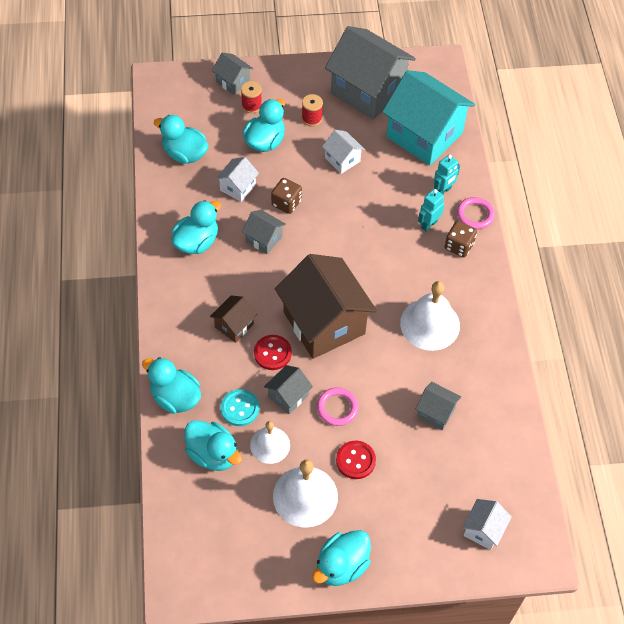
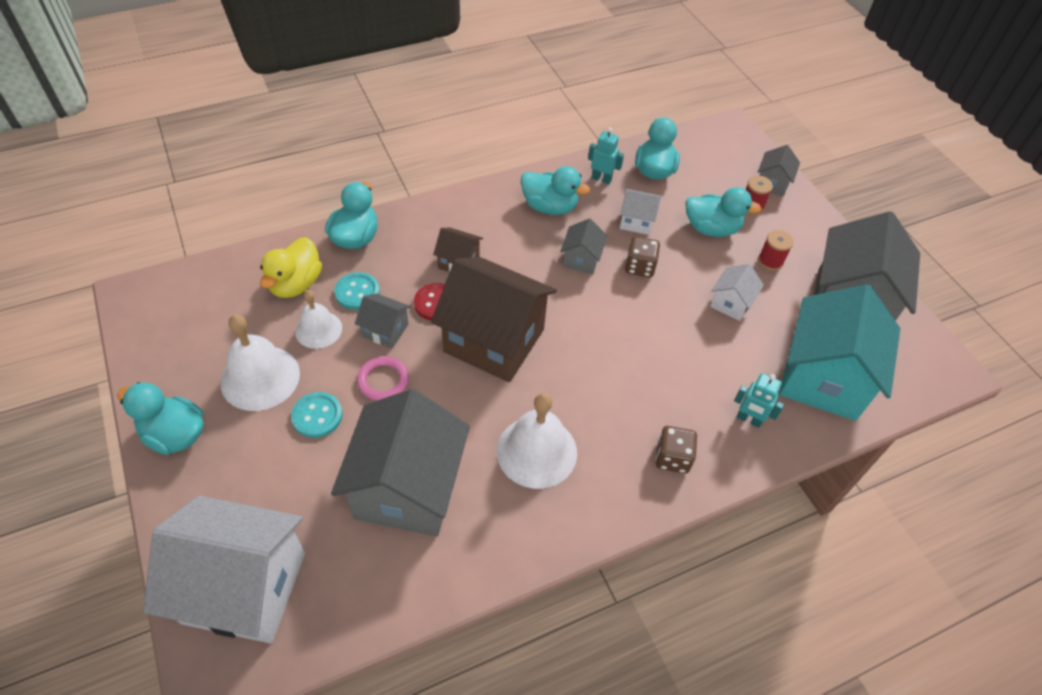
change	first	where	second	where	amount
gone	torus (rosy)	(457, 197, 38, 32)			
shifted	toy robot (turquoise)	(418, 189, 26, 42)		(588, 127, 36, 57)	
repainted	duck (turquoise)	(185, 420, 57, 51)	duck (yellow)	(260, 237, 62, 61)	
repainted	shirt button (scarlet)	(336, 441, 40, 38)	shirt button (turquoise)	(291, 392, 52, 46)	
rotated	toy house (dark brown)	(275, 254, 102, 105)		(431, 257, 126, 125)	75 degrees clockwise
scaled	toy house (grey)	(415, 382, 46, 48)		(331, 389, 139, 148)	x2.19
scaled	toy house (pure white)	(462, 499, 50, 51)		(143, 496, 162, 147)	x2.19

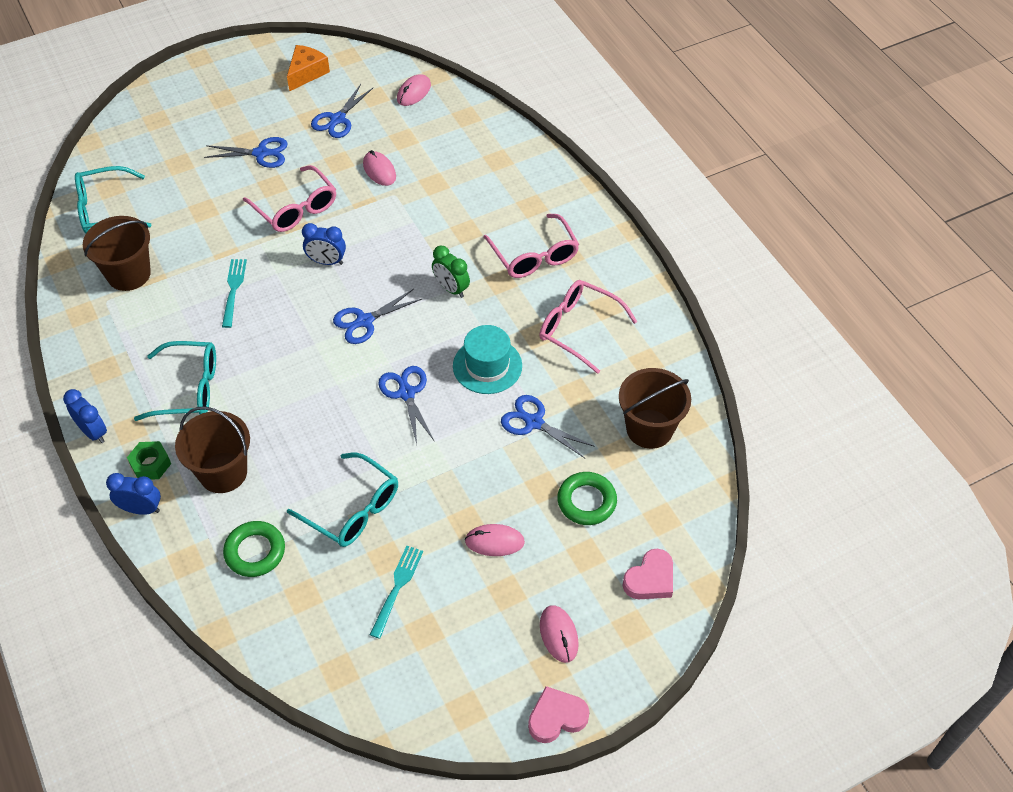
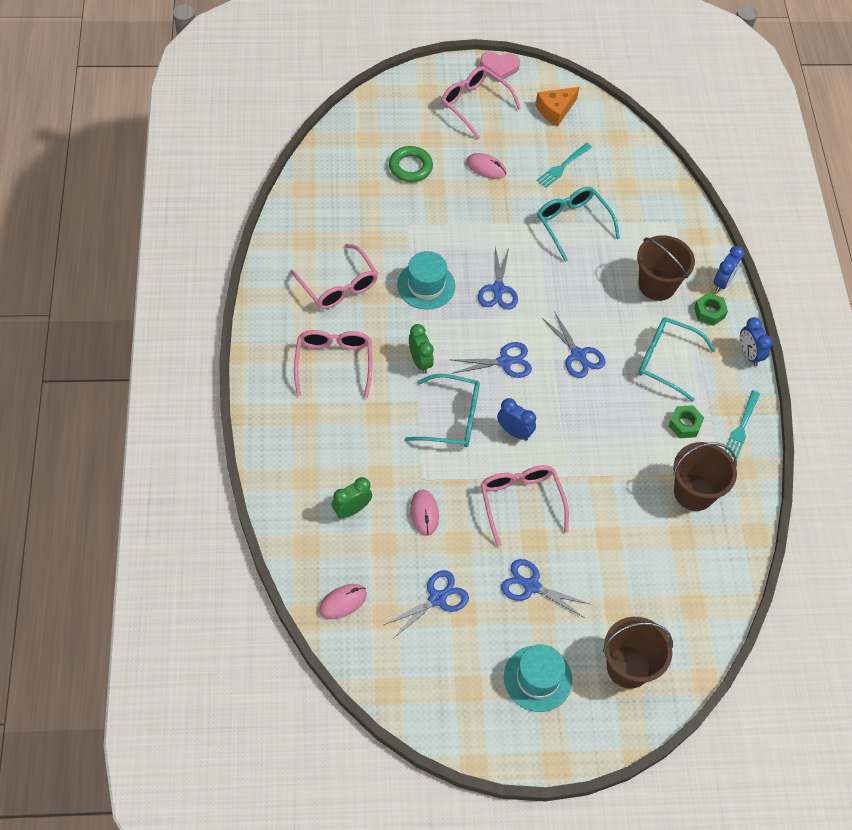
change	first	where	second	where	amount
gone	torus (green)	(223, 521, 62, 56)			
gone	love heart (rosy)	(622, 549, 51, 50)			
new			clock (green)	(332, 477, 40, 41)	
new			tall hat (turquoise)	(504, 644, 68, 68)	
new			nut (green)	(669, 405, 35, 33)	
shifted	eyeglasses (turquoise)	(75, 166, 76, 67)		(405, 374, 75, 73)	
shifted	dinner fork (turquoise)	(222, 259, 25, 69)		(725, 390, 35, 69)	
shifted	piece of cheese (orange-coloured)	(287, 45, 43, 46)		(535, 87, 45, 40)	
shifted	pair of scissors (royal blue)	(501, 395, 94, 63)		(542, 311, 63, 67)	
shifted	bucket (dark brown)	(619, 368, 72, 81)		(603, 617, 70, 72)	
swapped	computer mouse (rosy)	(540, 605, 39, 58)	eyeglasses (rosy)	(441, 66, 80, 73)	
rotated	clock (royal blue)	(106, 473, 55, 42)		(713, 246, 31, 46)	90 degrees counterclockwise

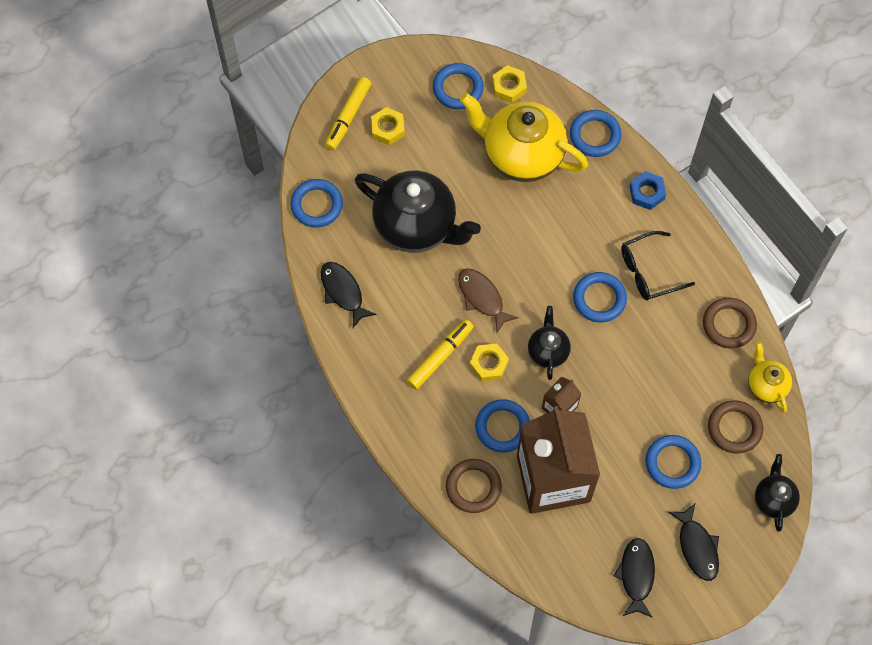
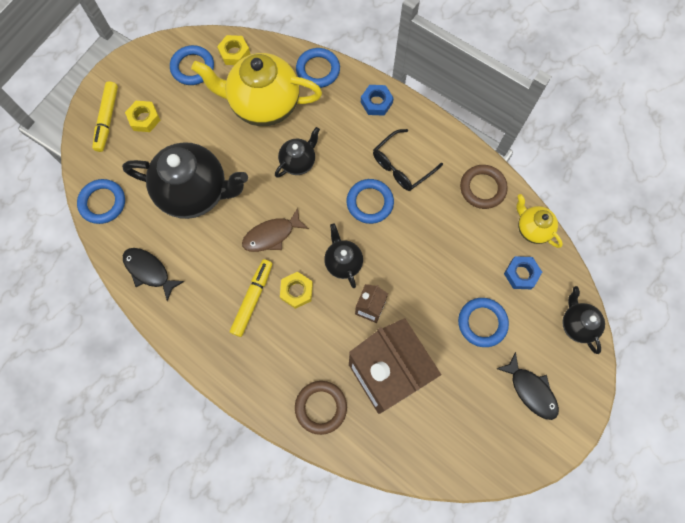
change	first	where	second	where	amount
gone	torus (royal blue)	(475, 399, 55, 54)			
gone	fish figure (jet-black)	(614, 538, 41, 80)			
new			tea pot (jet-black)	(275, 127, 45, 51)	
swapped	torus (dark brown)	(708, 400, 55, 54)	nut (royal blue)	(504, 256, 38, 33)	
rotated	fish figure (dark brown)	(458, 268, 61, 65)		(242, 208, 67, 44)	60 degrees counterclockwise

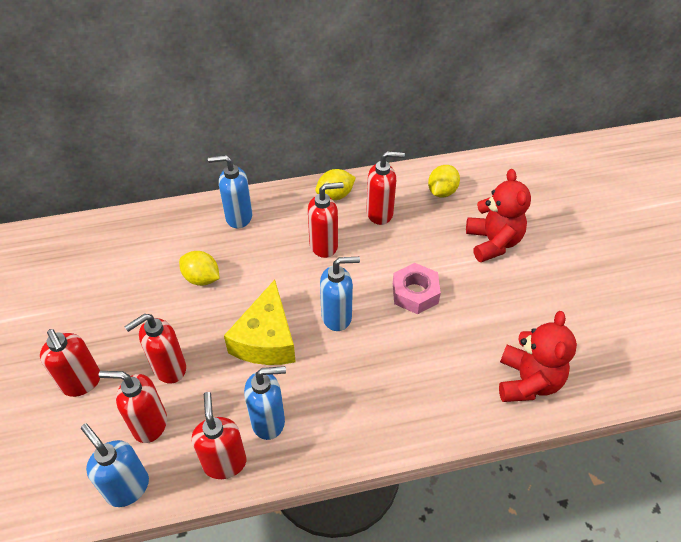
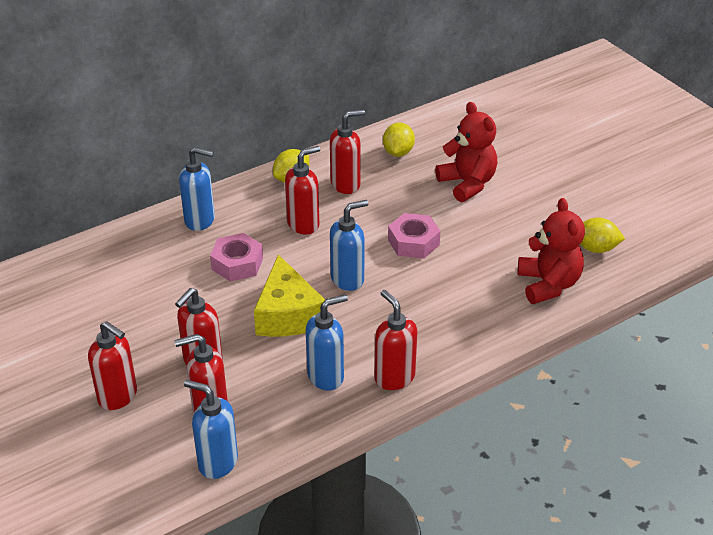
change	first	where	second	where	amount
new			nut (rosy)	(210, 233, 53, 49)	
shifted	toy lemon (yellow)	(179, 251, 41, 35)		(580, 217, 45, 36)	
shifted	soap dispenser (scarlet)	(192, 392, 55, 87)		(375, 290, 42, 100)	
rotated	soap dispenser (royal blue)	(208, 155, 44, 74)		(179, 147, 36, 84)	150 degrees counterclockwise

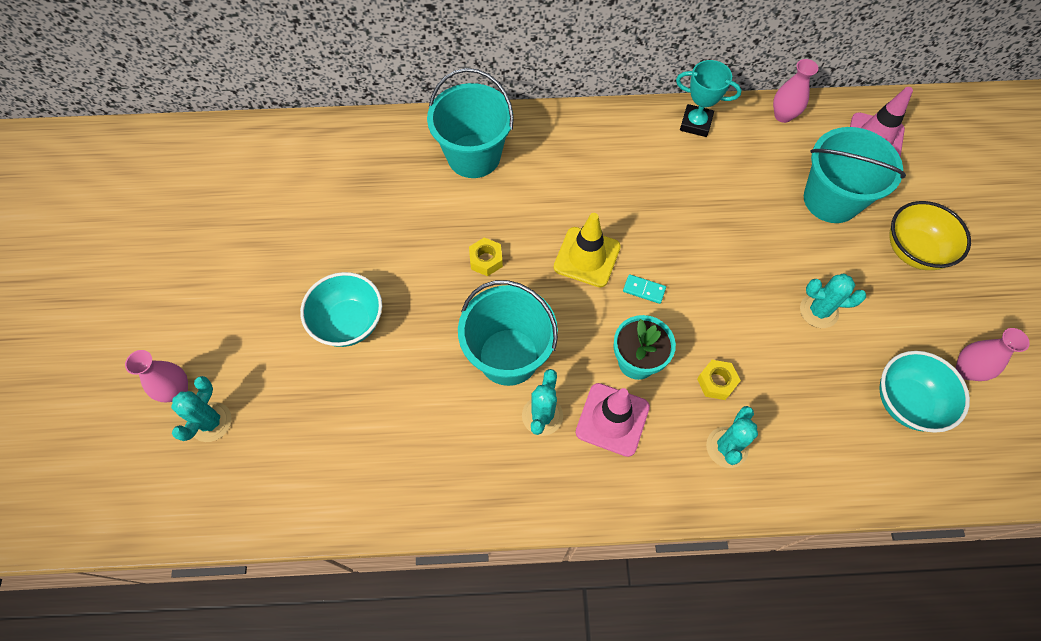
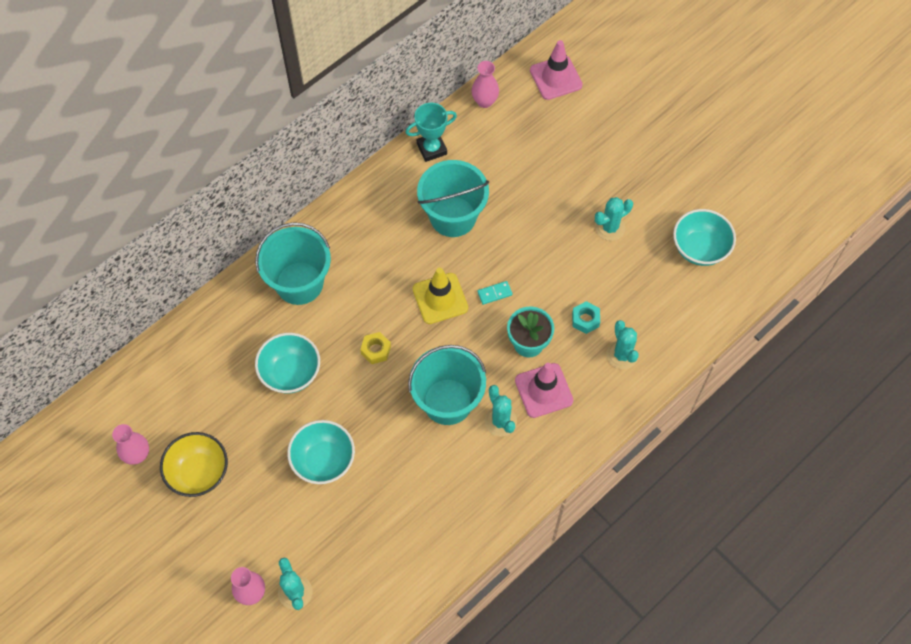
change	first	where	second	where	amount
new			deep dish (turquoise)	(255, 333, 65, 61)	
shifted	bucket (turquoise)	(804, 127, 102, 96)		(417, 160, 72, 77)	
shifted	deep dish (yellow)	(889, 201, 82, 69)		(160, 432, 68, 65)	
shifted	vase (rosy)	(956, 328, 74, 53)		(112, 424, 37, 41)	
repainted	nut (yellow)	(697, 360, 44, 40)	nut (turquoise)	(572, 301, 28, 33)	

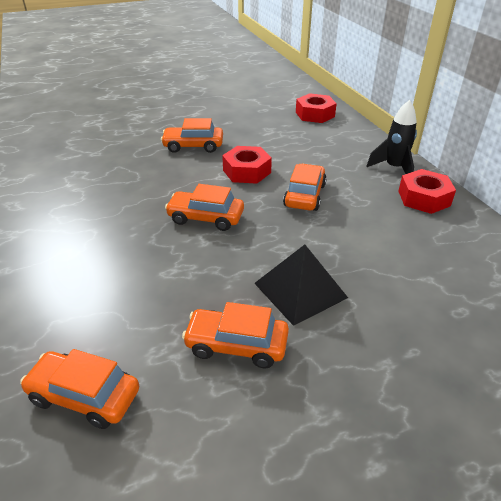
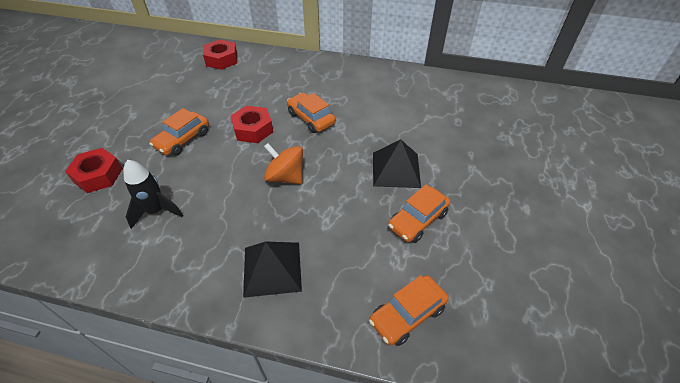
change	first	where	second	where	amount
new			pyramid (jet-black)	(243, 241, 59, 57)	
shifted	toy rocket (jet-black)	(367, 100, 50, 74)		(123, 160, 60, 69)	
shifted	nut (scarlet)	(398, 169, 58, 45)		(65, 148, 58, 45)	
swapped	car (orange-coloured)	(165, 184, 79, 47)	whirligig (orange-coloured)	(264, 143, 39, 41)	

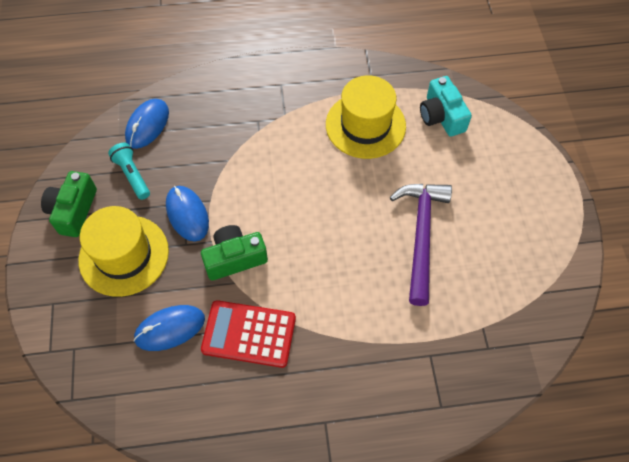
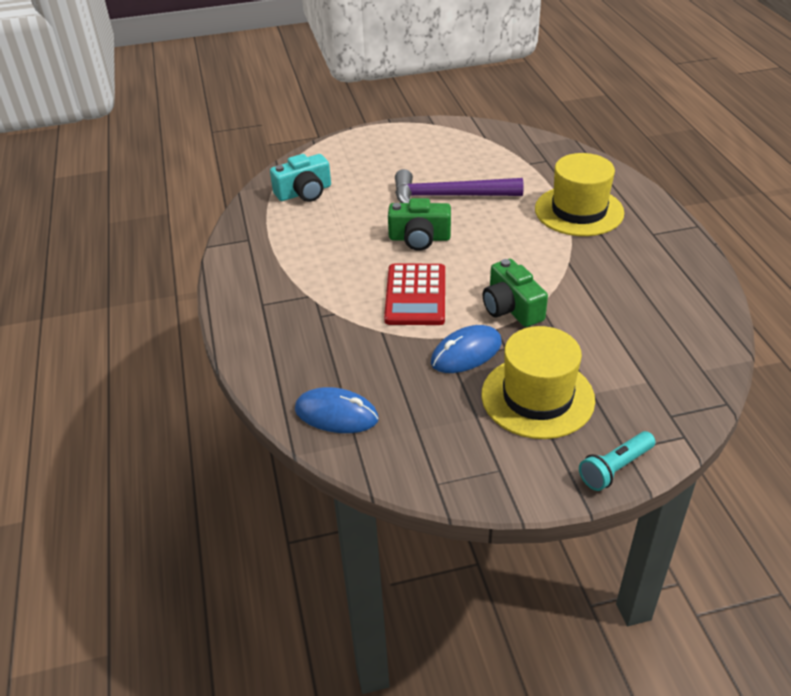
change	first	where	second	where	amount
gone	computer mouse (royal blue)	(133, 305, 72, 46)			
shifted	camera (green)	(41, 171, 56, 66)		(388, 198, 63, 53)	
shifted	torch (turquoise)	(108, 143, 42, 57)		(579, 431, 76, 60)	
shifted	adding machine (scarlet)	(201, 300, 95, 68)		(384, 264, 61, 61)	
shifted	tall hat (yellow)	(326, 75, 80, 84)		(535, 153, 89, 83)	

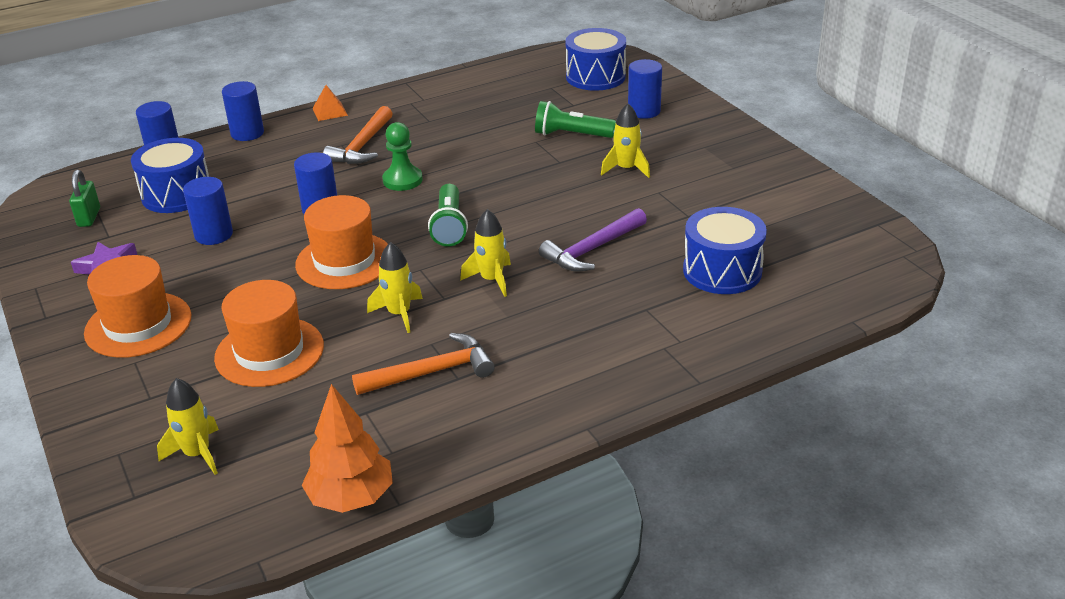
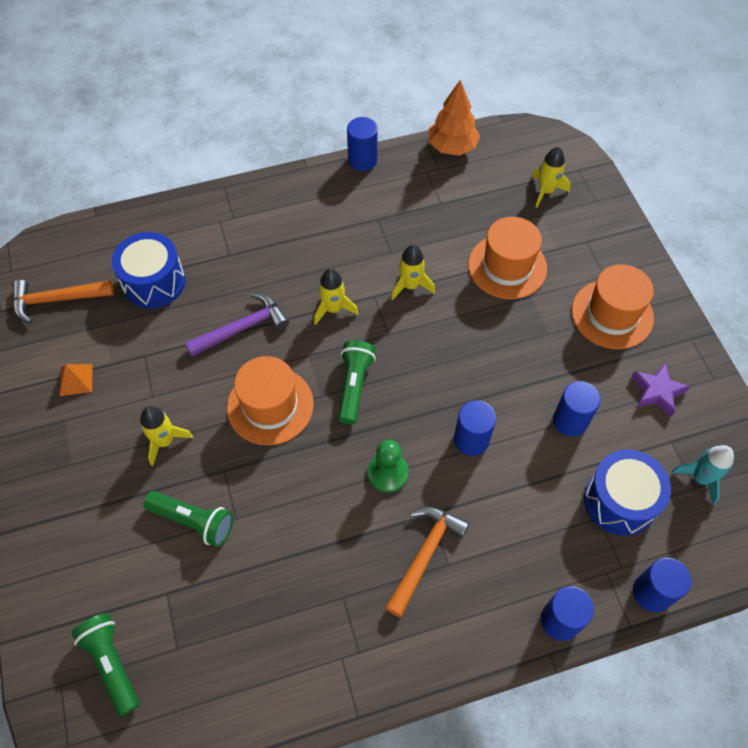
change	first	where	second	where	amount
shifted	tall hat (orange-coloured)	(295, 195, 93, 94)		(227, 356, 87, 89)	
shifted	pyramid (orange-coloured)	(313, 85, 35, 36)		(59, 364, 34, 32)	
shifted	hammer (orange-coloured)	(352, 333, 143, 62)		(12, 280, 103, 43)	
shifted	cylinder shape (royal blue)	(628, 59, 34, 60)		(347, 117, 31, 54)	
swapped	small lock (green)	(69, 170, 31, 57)	toy rocket (turquoise)	(672, 445, 62, 60)	
swapped	toy drum (royal blue)	(566, 28, 60, 63)	torch (green)	(71, 613, 68, 103)	

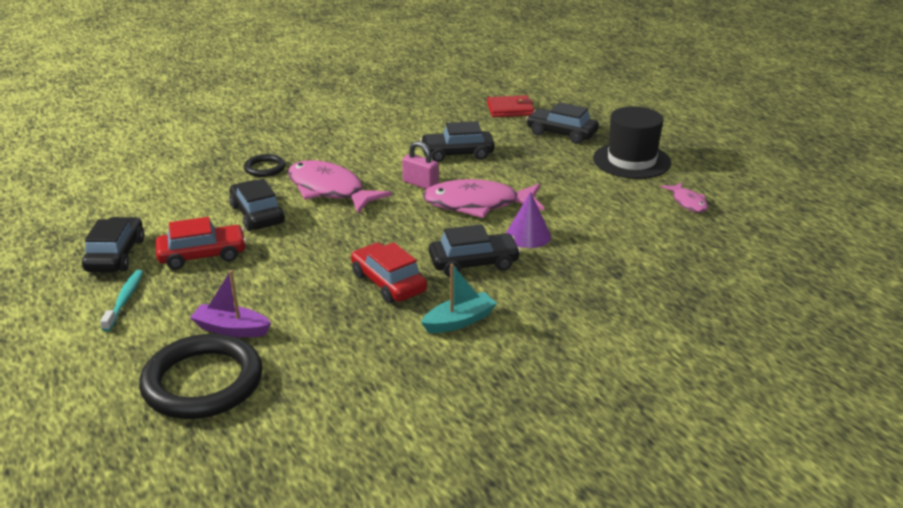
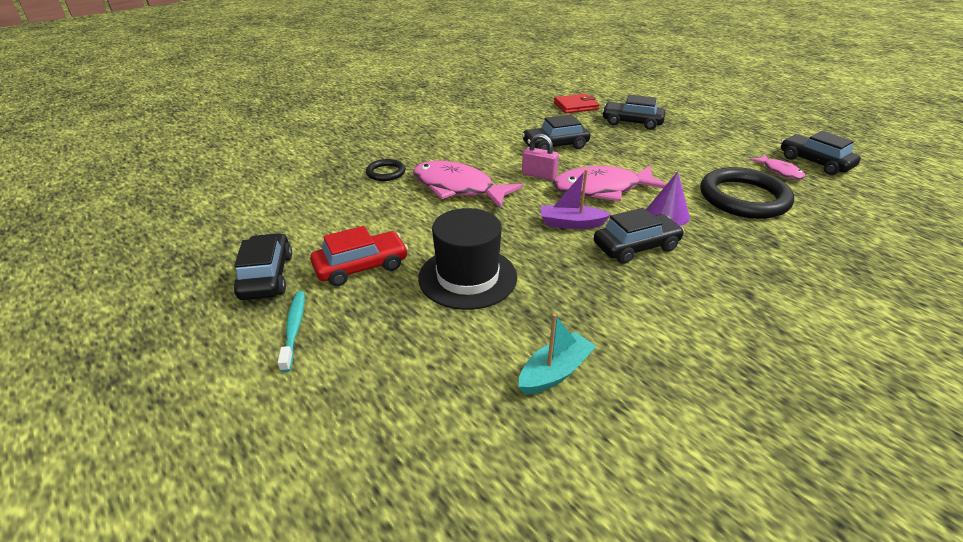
change	first	where	second	where	amount
gone	car (scarlet)	(351, 242, 76, 62)			
shifted	torus (jet-black)	(139, 334, 124, 85)		(700, 167, 94, 52)	
shifted	toy boat (royal purple)	(190, 270, 81, 67)		(541, 169, 70, 60)	
shifted	car (jet-black)	(229, 179, 56, 52)		(781, 131, 80, 44)	
shifted	toy boat (turquoise)	(421, 264, 76, 69)		(518, 313, 78, 82)	
shifted	tall hat (jet-black)	(593, 106, 78, 73)		(418, 208, 99, 102)	

